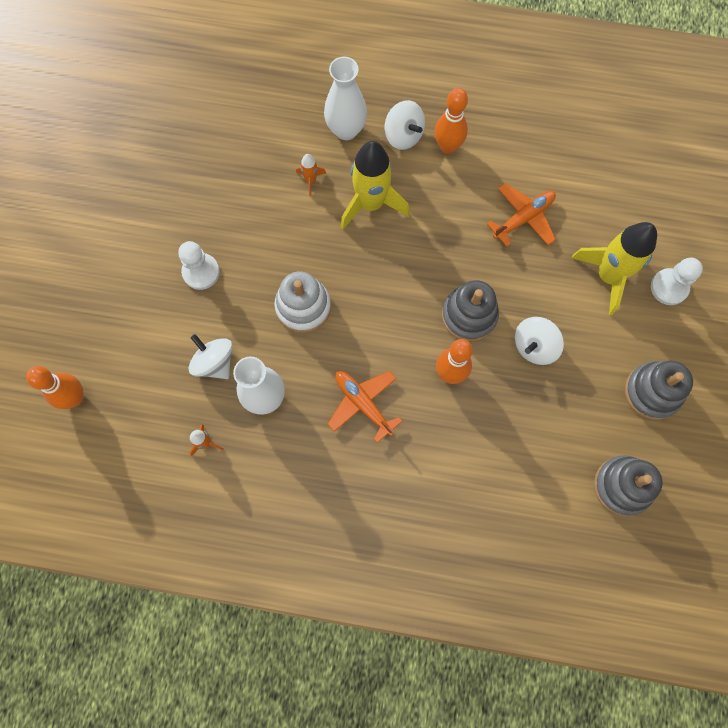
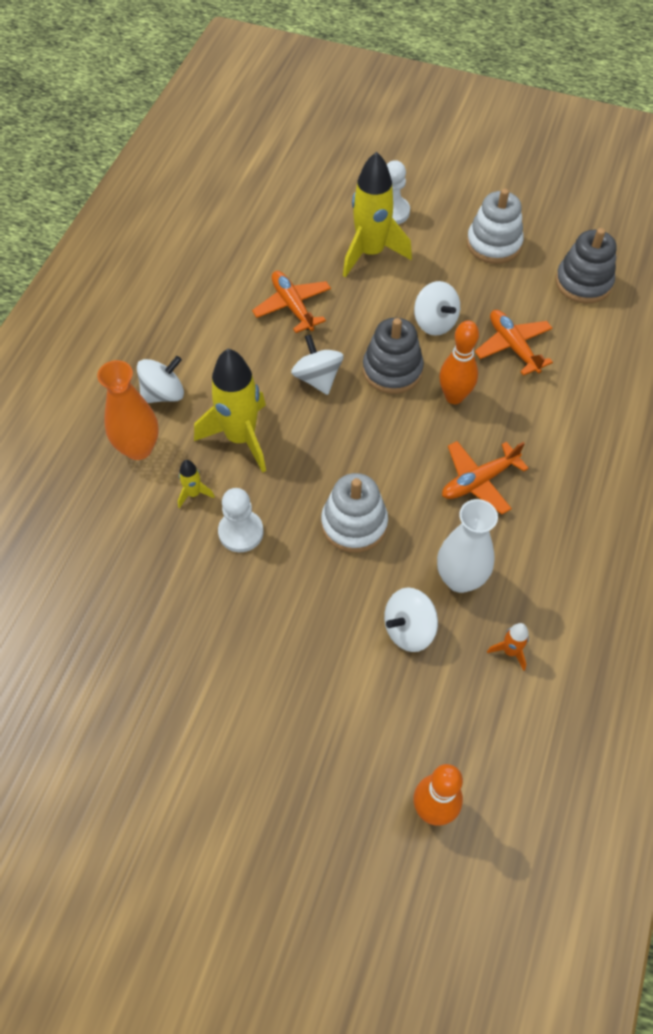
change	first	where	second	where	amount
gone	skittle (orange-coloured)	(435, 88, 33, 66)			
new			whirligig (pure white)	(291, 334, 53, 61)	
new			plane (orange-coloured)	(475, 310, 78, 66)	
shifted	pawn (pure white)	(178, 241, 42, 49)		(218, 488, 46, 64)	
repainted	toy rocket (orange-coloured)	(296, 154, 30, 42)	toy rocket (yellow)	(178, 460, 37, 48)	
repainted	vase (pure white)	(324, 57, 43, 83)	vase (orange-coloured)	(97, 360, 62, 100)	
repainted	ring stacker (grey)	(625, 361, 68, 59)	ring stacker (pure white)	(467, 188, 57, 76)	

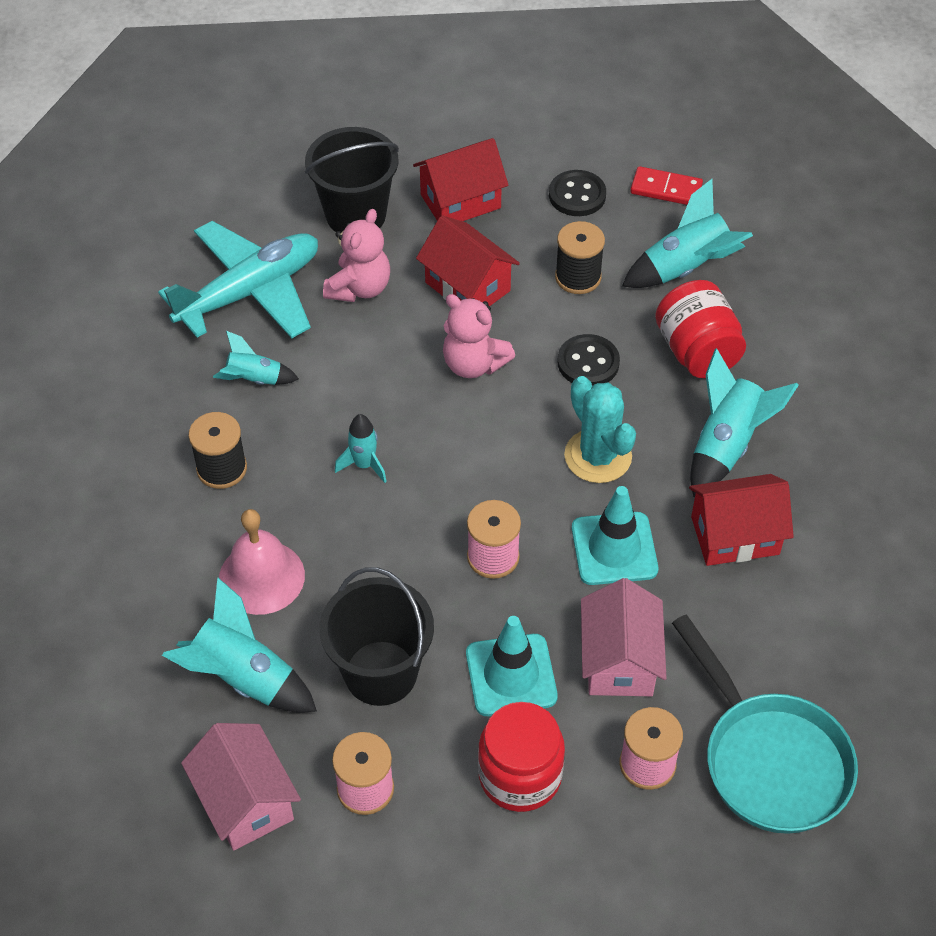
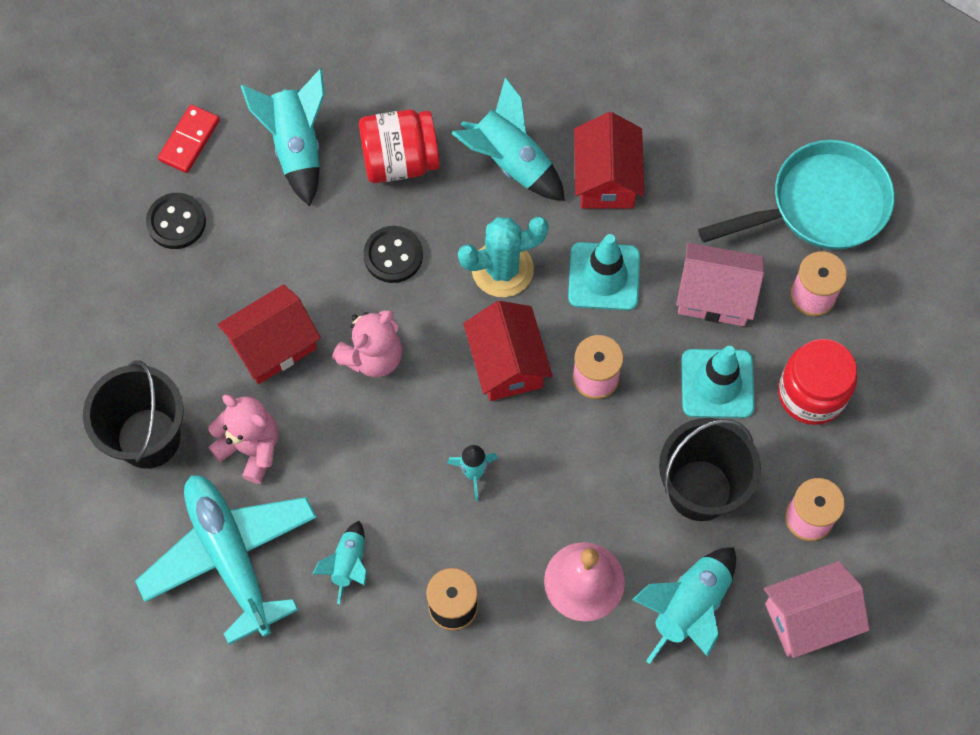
change	first	where	second	where	amount
gone	reel of thread (jet-black)	(555, 221, 50, 73)			
shifted	toy house (scarlet)	(413, 138, 95, 83)		(463, 301, 90, 100)	

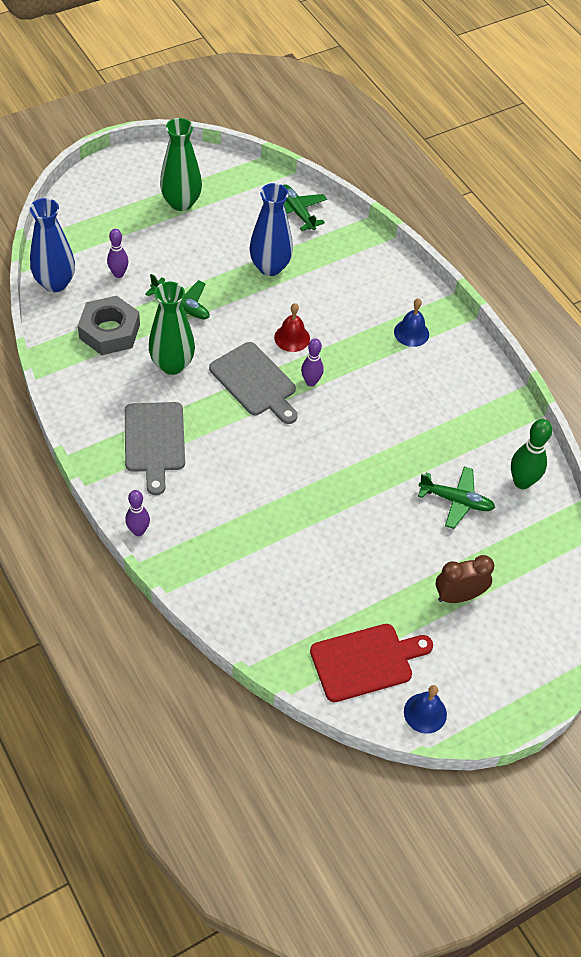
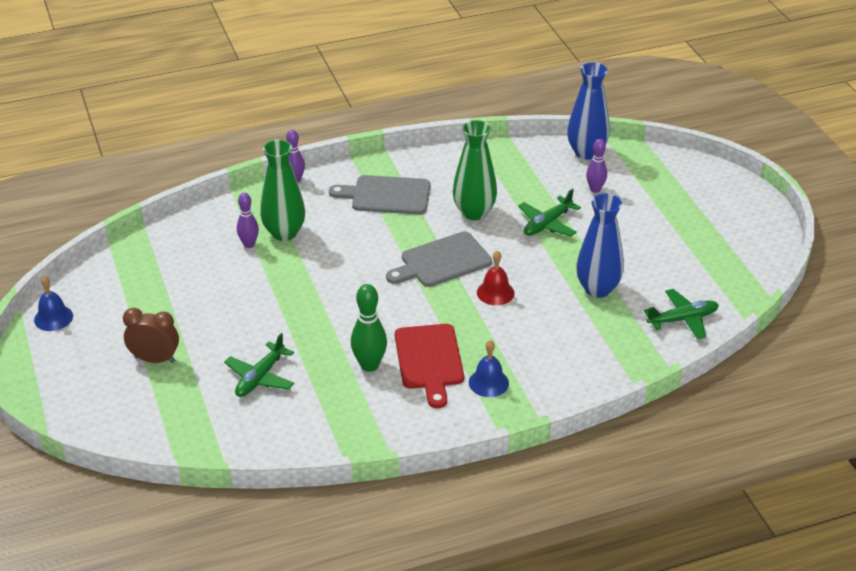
change	first	where	second	where	amount
gone	nut (grey)	(78, 296, 62, 59)			
shifted	vase (green)	(160, 118, 42, 93)		(260, 139, 45, 102)	
shifted	skittle (royal purple)	(301, 339, 23, 47)		(237, 193, 22, 55)	
shifted	chopping board (scarlet)	(310, 624, 123, 78)		(395, 324, 69, 84)	
shifted	skittle (green)	(511, 419, 41, 70)		(351, 284, 36, 88)	
rotated	clock (dark brown)	(436, 555, 58, 48)		(123, 308, 56, 55)	75 degrees counterclockwise

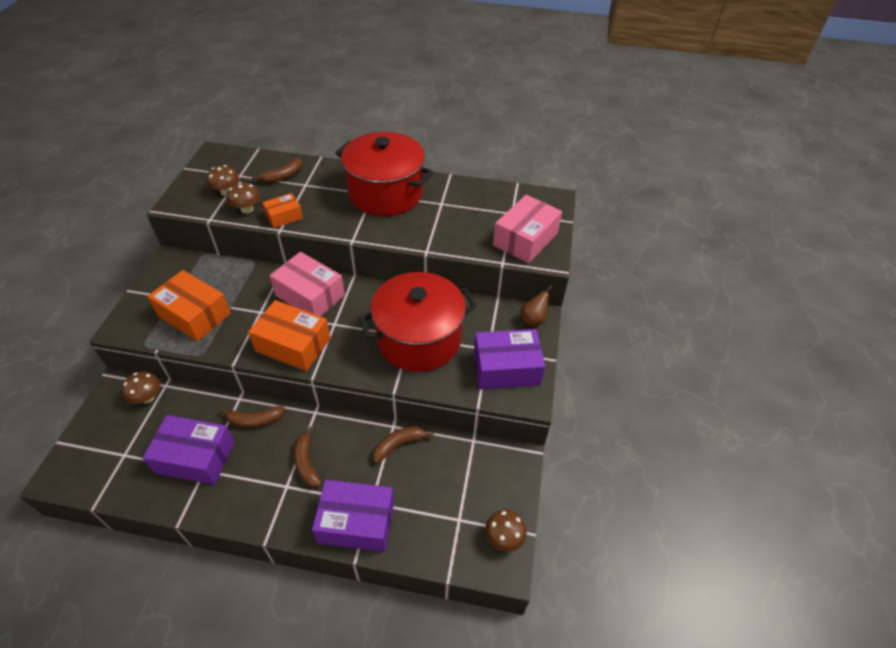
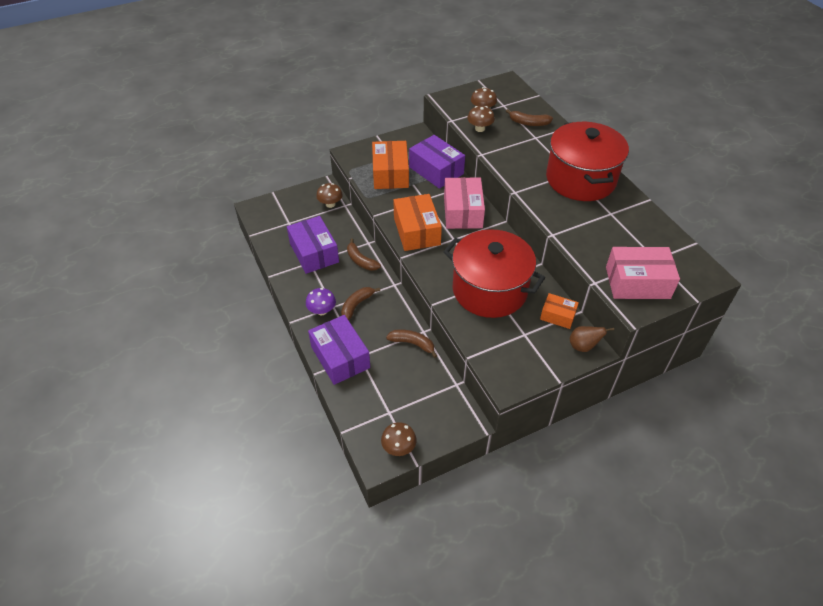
change	first	where	second	where	amount
new			fungus (royal purple)	(306, 288, 30, 28)	
shifted	parcel (orange-coloured)	(262, 193, 41, 35)		(540, 293, 39, 36)	
shifted	parcel (royal purple)	(474, 329, 71, 60)		(409, 135, 56, 54)	

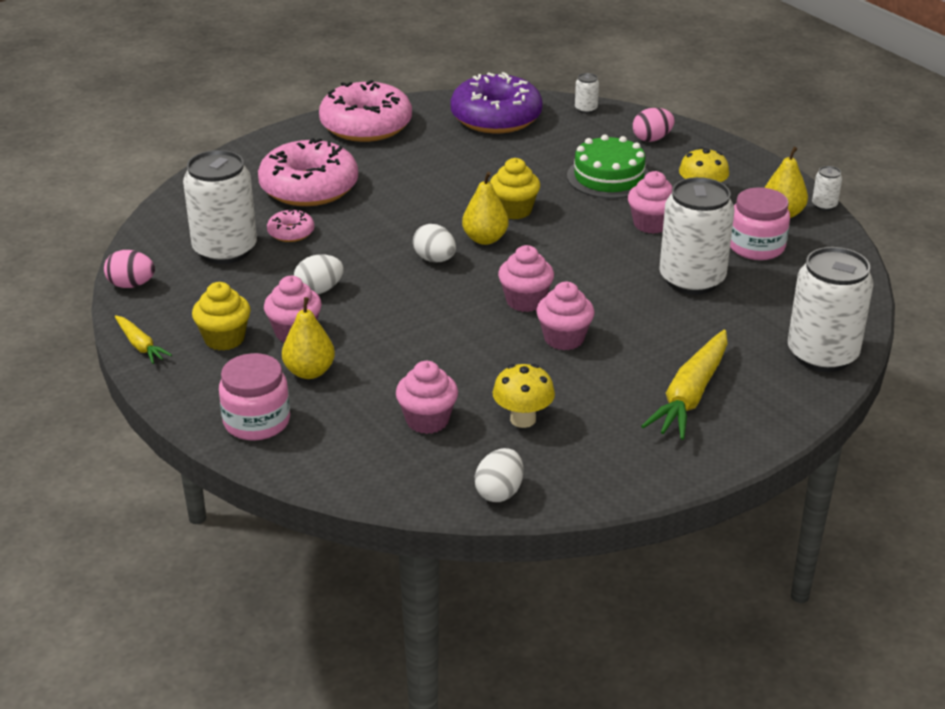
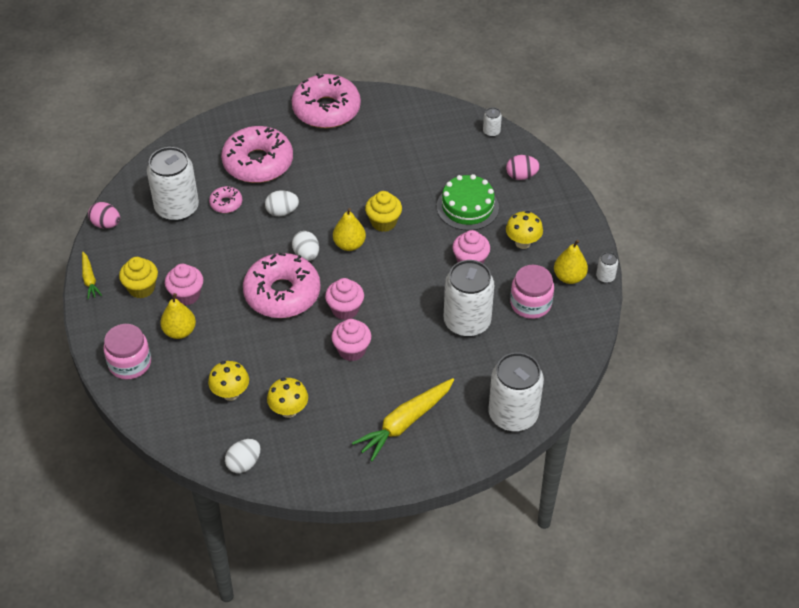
change	first	where	second	where	amount
gone	doughnut (royal purple)	(450, 72, 93, 62)			
new			doughnut (rosy)	(243, 252, 78, 66)	
shifted	egg shape (pure white)	(294, 254, 50, 40)		(265, 190, 34, 26)	
swapped	fairy cake (rosy)	(396, 361, 62, 73)	fungus (yellow)	(208, 361, 41, 40)	

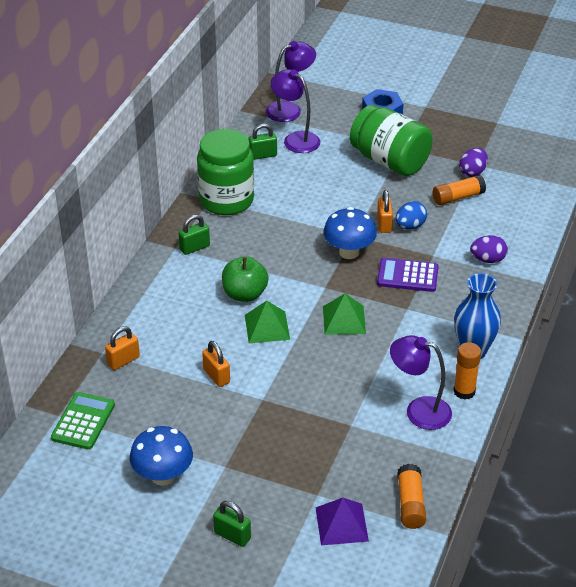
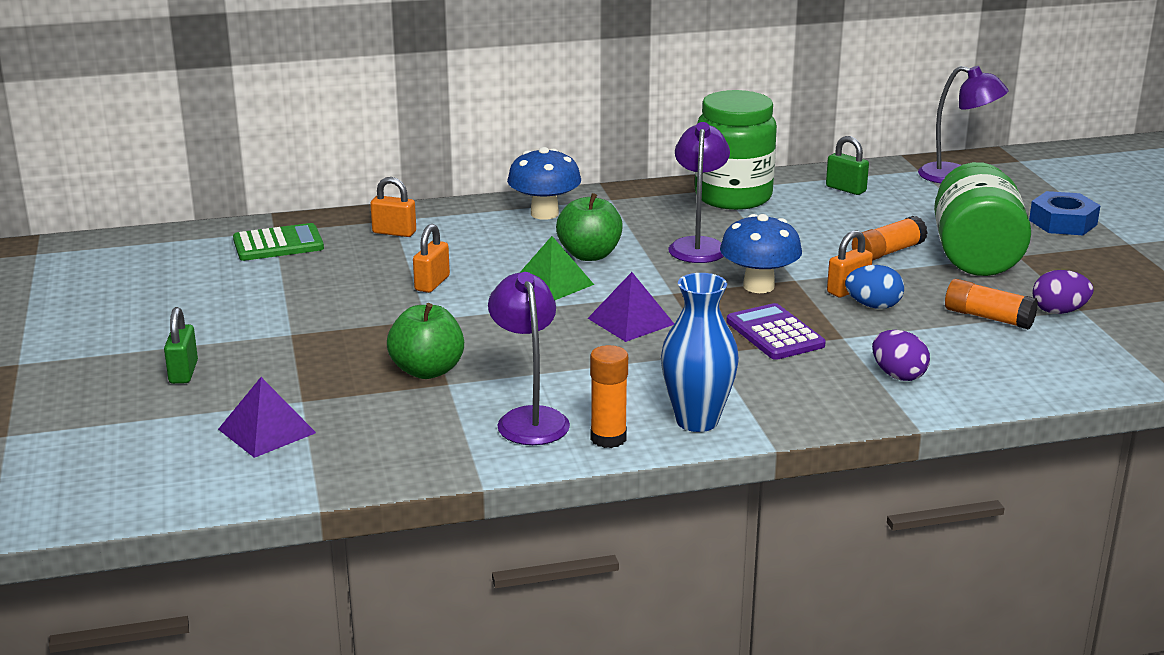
change	first	where	second	where	amount
gone	small lock (green)	(179, 215, 31, 40)			
new			apple fruit (green)	(387, 303, 77, 76)	
shifted	fungus (royal blue)	(130, 426, 63, 60)		(507, 147, 74, 73)	
shifted	lamp (royal purple)	(271, 69, 49, 84)		(668, 122, 62, 141)	
shifted	glue (orange-coloured)	(397, 464, 29, 65)		(852, 216, 76, 45)	
repainted	pyramid (green)	(323, 293, 43, 42)	pyramid (royal purple)	(588, 272, 86, 70)	

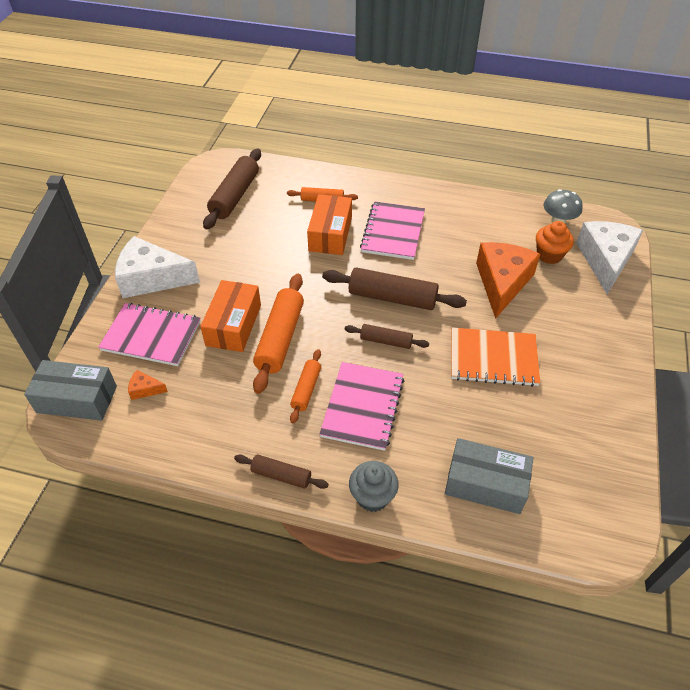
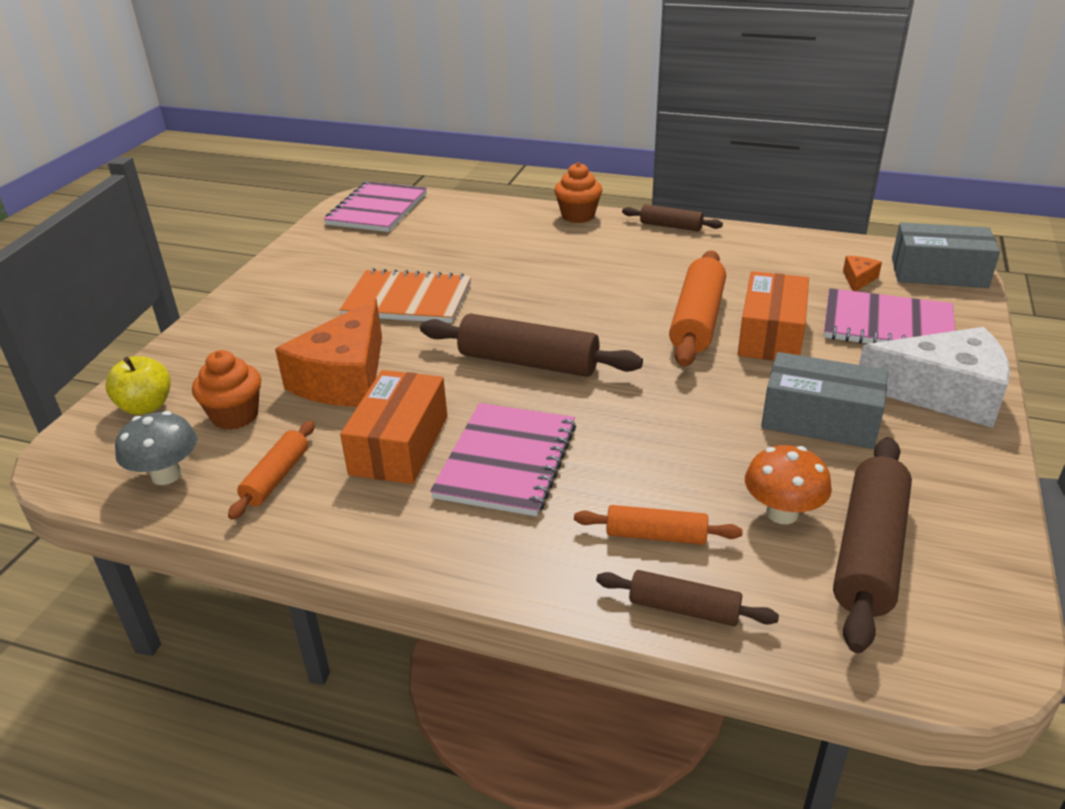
change	first	where	second	where	amount
new			fungus (orange-coloured)	(745, 445, 87, 79)	
shifted	pastry roller (orange-coloured)	(290, 349, 31, 75)		(228, 421, 87, 99)	
shifted	parcel (orange-coloured)	(307, 194, 45, 61)		(340, 370, 107, 114)	
shifted	notepad (rosy)	(319, 362, 85, 89)		(324, 181, 103, 51)	
shifted	pastry roller (dark brown)	(345, 324, 84, 25)		(596, 570, 183, 56)	
shifted	parcel (grey)	(445, 438, 88, 76)		(761, 352, 127, 97)	
swapped	piece of cheese (pure white)	(576, 221, 67, 73)	apple fruit (yellow)	(106, 356, 65, 59)	
repainted	fairy cake (grey)	(349, 461, 50, 51)	fairy cake (orange-coloured)	(554, 162, 48, 61)	
rotated	piece of cheese (orange-coloured)	(128, 370, 40, 30)		(843, 256, 39, 35)	75 degrees counterclockwise

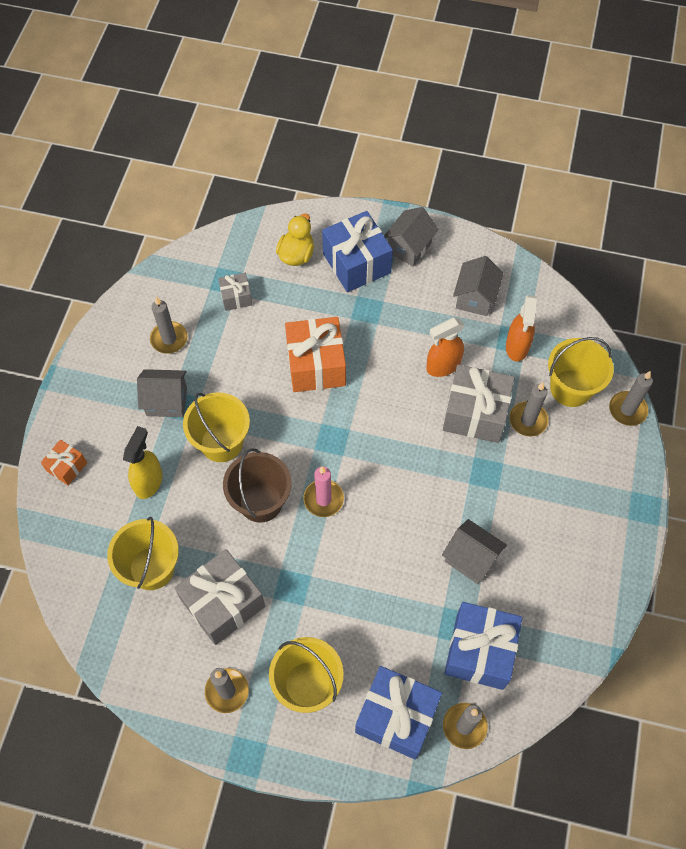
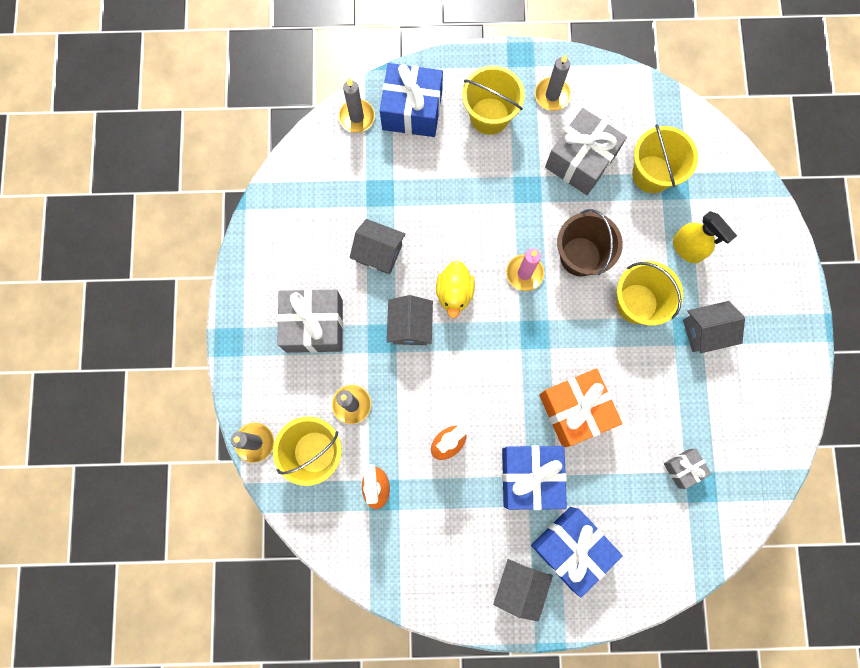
change	first	where	second	where	amount
gone	gift (orange-coloured)	(41, 440, 46, 45)			
gone	wax candle (grey)	(150, 297, 38, 57)			
shifted	duck (yellow)	(276, 213, 38, 53)		(436, 261, 39, 57)	
shifted	gift (grey)	(443, 364, 72, 79)		(277, 289, 66, 64)	
shifted	gift (royal blue)	(444, 602, 78, 88)		(502, 446, 65, 64)	
shifted	toy house (grey)	(453, 256, 51, 60)		(387, 295, 46, 50)	
rotated	spray cleaner (yellow)	(123, 426, 40, 73)		(673, 211, 64, 52)	45 degrees counterclockwise

